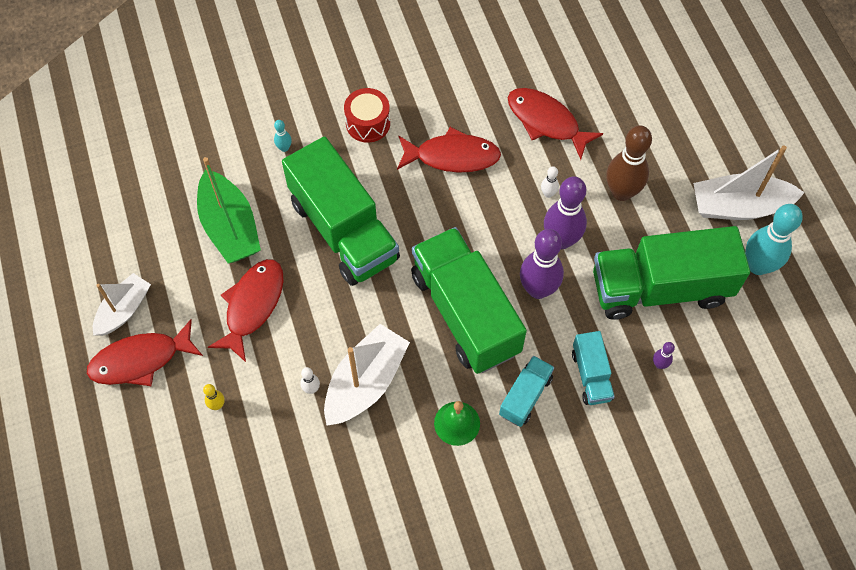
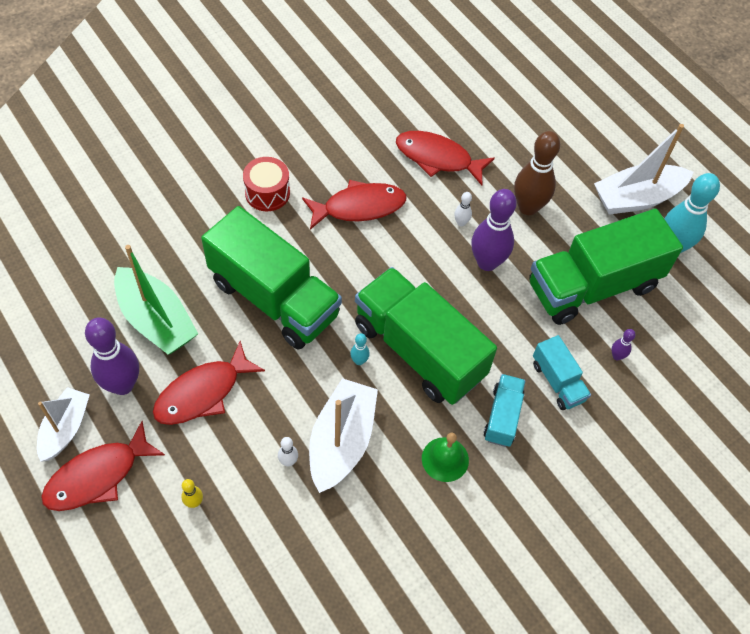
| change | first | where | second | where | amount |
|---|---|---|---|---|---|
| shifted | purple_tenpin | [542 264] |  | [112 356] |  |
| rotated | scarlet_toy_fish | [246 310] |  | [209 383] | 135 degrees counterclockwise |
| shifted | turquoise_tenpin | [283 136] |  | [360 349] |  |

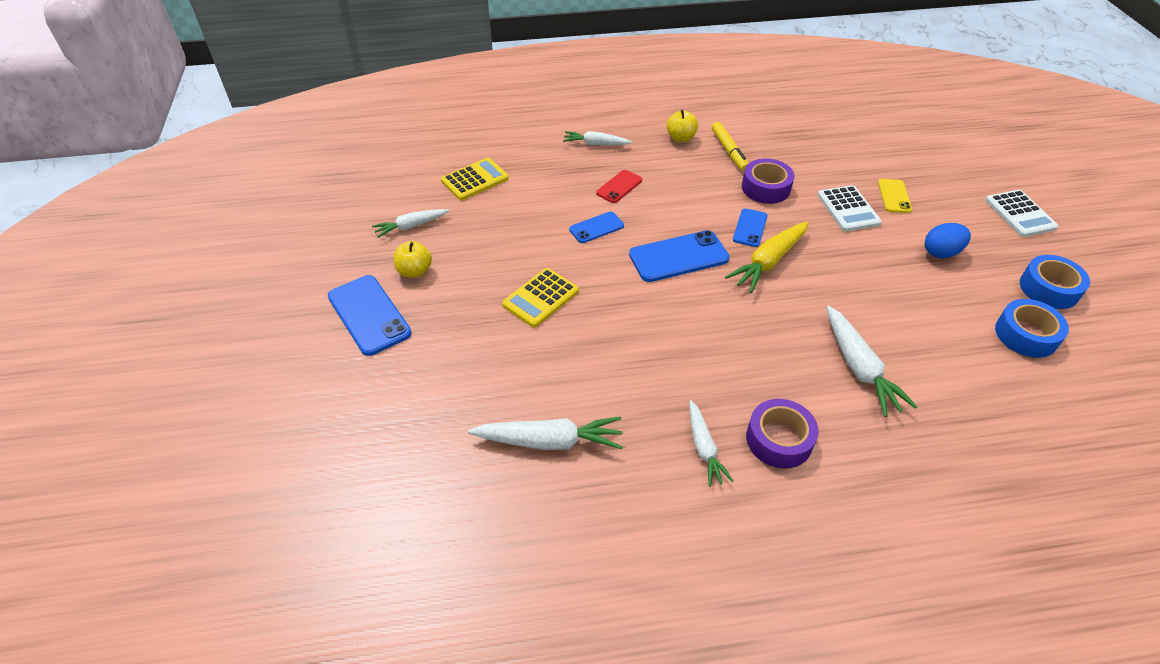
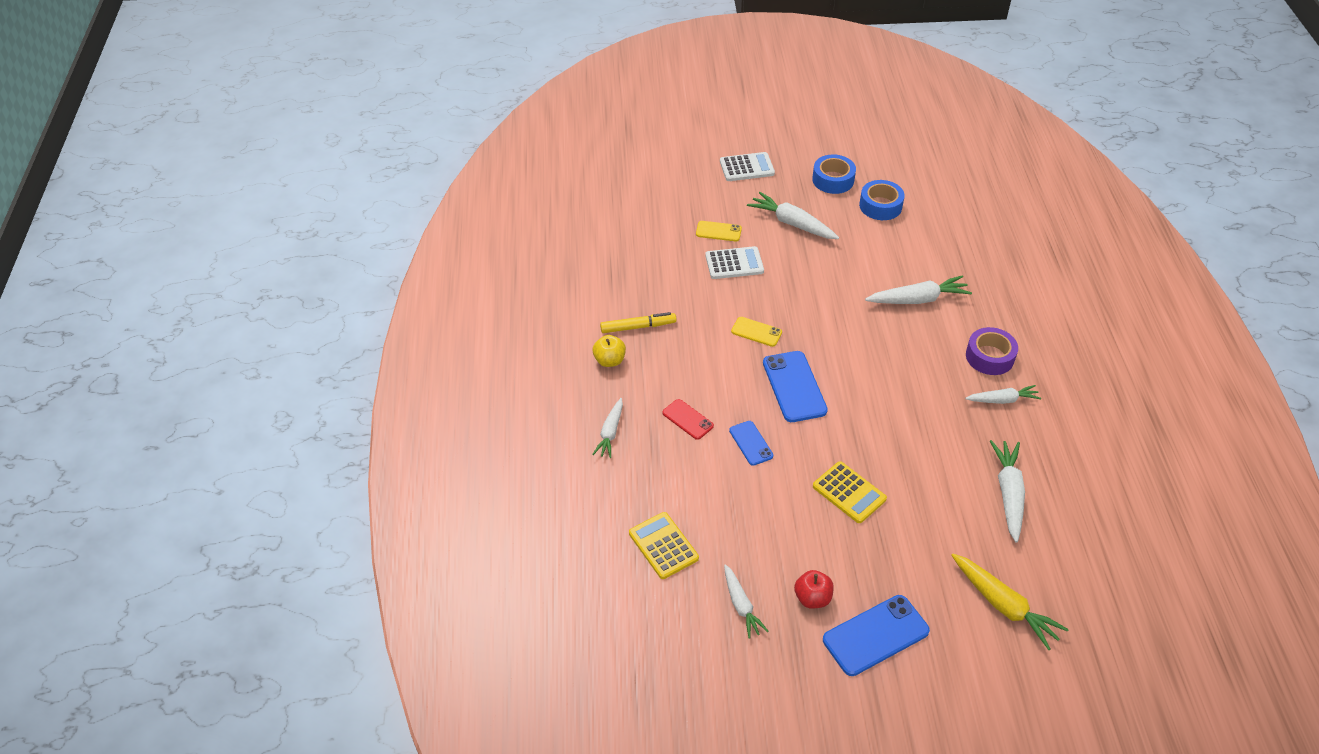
| change | first | where | second | where | amount |
|---|---|---|---|---|---|
| repainted | cobalt_phone | [750 227] | golden_phone | [756 332] |  |
| swapped | cobalt_egg | [948 241] | snow-white_toy_carrot | [793 215] |  |
| repainted | golden_toy_apple | [413 259] | scarlet_toy_apple | [814 589] |  |
| shifted | golden_toy_carrot | [767 257] |  | [1010 602] |  |
| gone | purple_roll_of_tape | [768 181] |  |  |  |

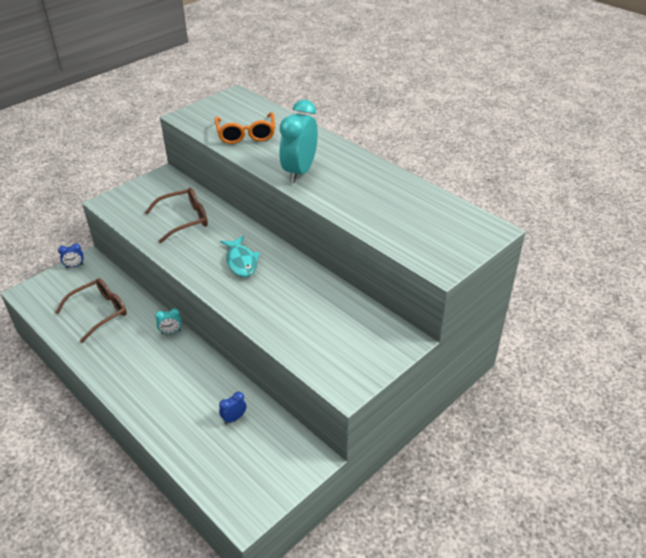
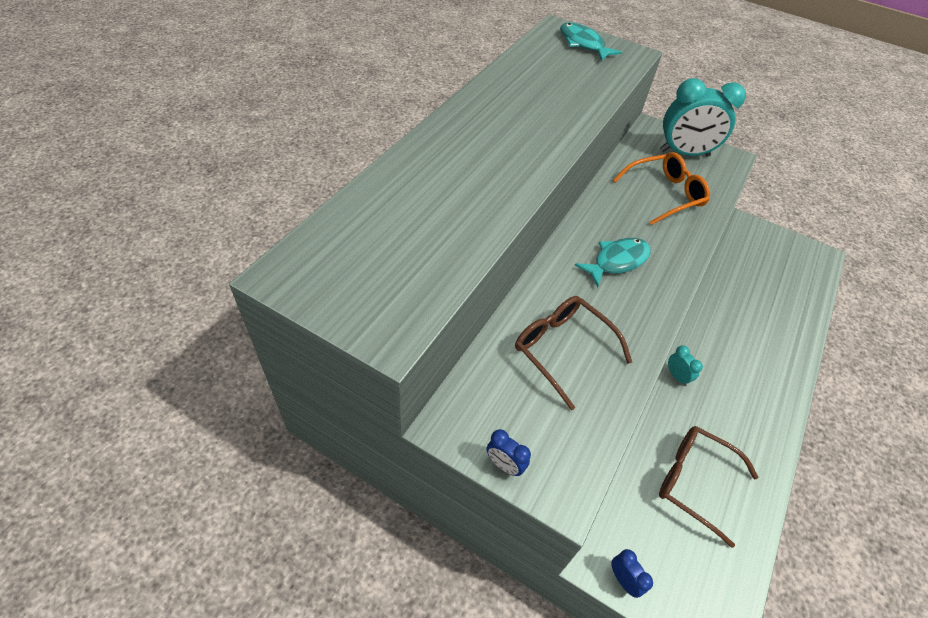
| change | first | where | second | where | amount |
|---|---|---|---|---|---|
| shifted | cobalt_clock | [232 408] |  | [508 452] |  |
| new |  |  | turquoise_toy_fish | [591 41] |  |
| shifted | orange-coloured_spectacles | [245 128] |  | [661 188] |  |
| shifted | turquoise_clock | [298 141] |  | [703 117] |  |

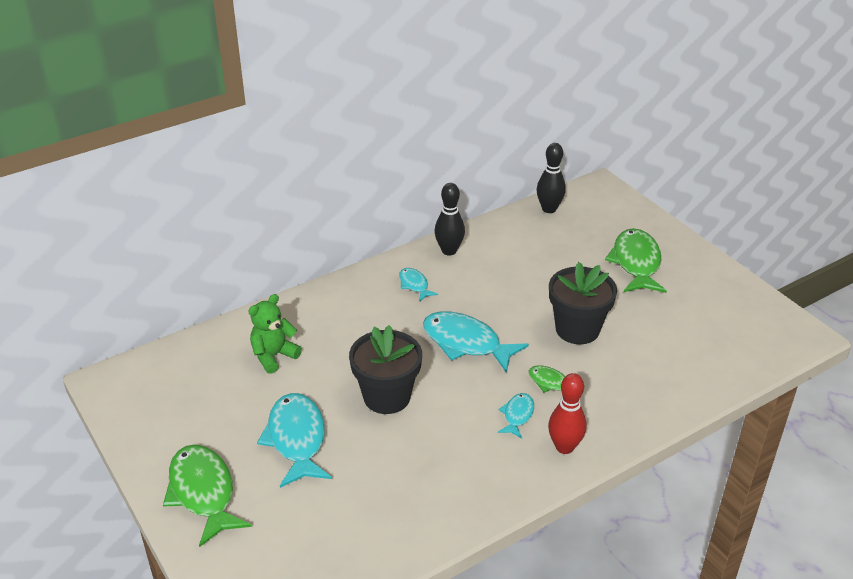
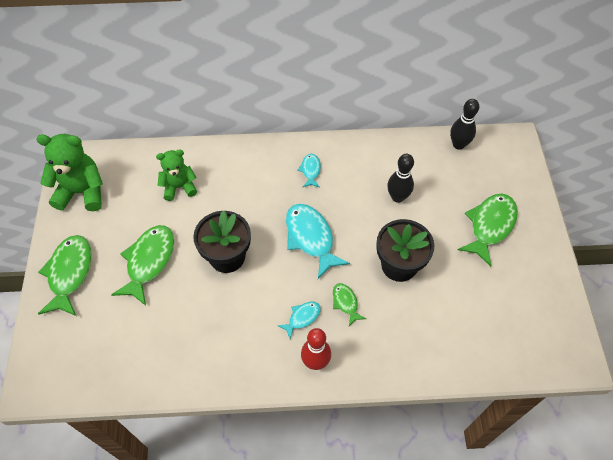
| change | first | where | second | where | amount |
|---|---|---|---|---|---|
| new |  |  | green_teddy_bear | [69 172] |  |
| repainted | turquoise_toy_fish | [294 440] | green_toy_fish | [142 265] |  |
| shifted | ebony_tenpin | [449 219] |  | [400 178] |  |

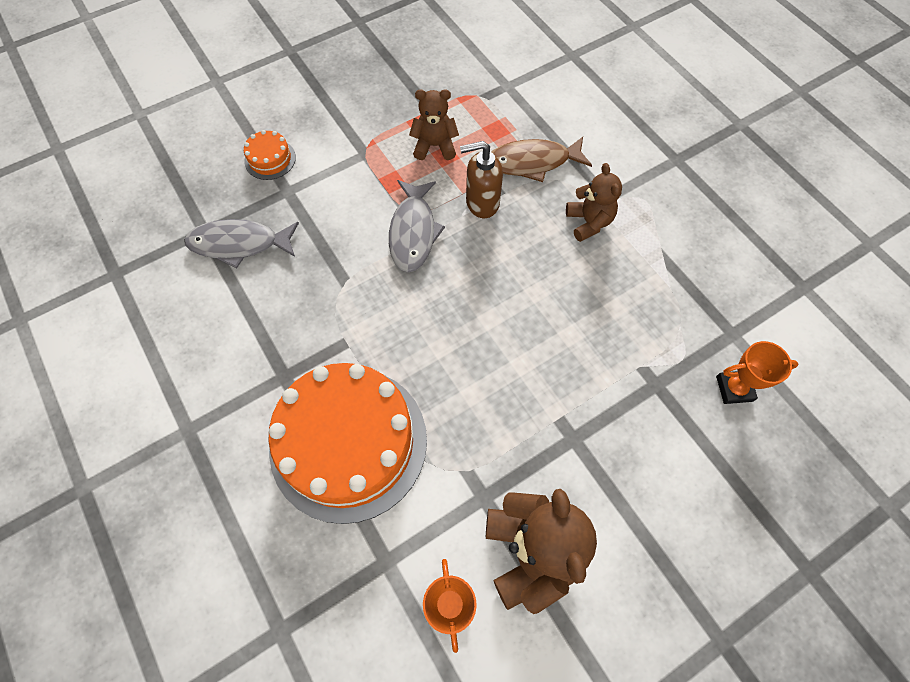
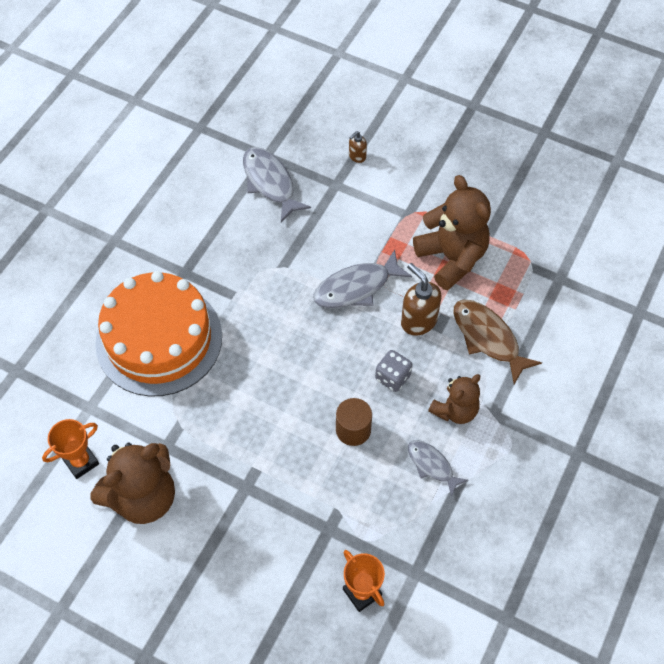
| change | first | where | second | where | amount |
|---|---|---|---|---|---|
| new |  |  | brown_cylinder | [354 422] |  |
| swapped | orange-coloured_cake | [270 155] | brown_soap_dispenser | [358 147] |  |
| new |  |  | grey_game_die | [393 371] |  |
| new |  |  | grey_toy_fish | [438 468] |  |
| scaled | brown_teddy_bear | [434 124] |  | [452 232] | x1.64 |

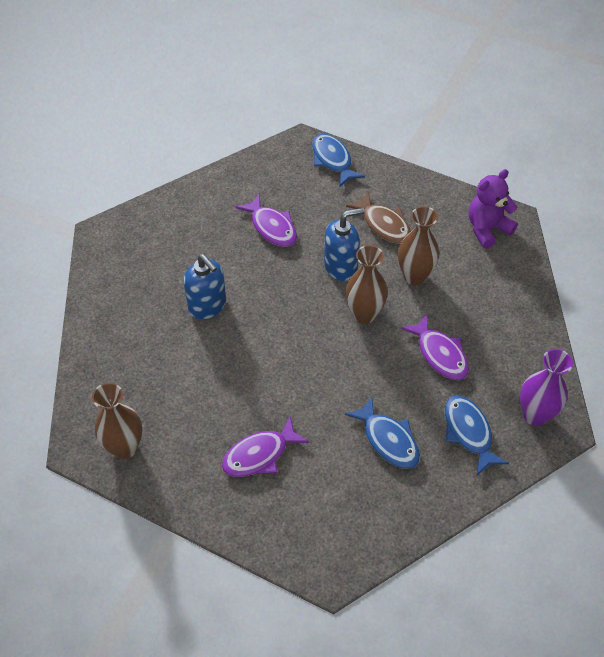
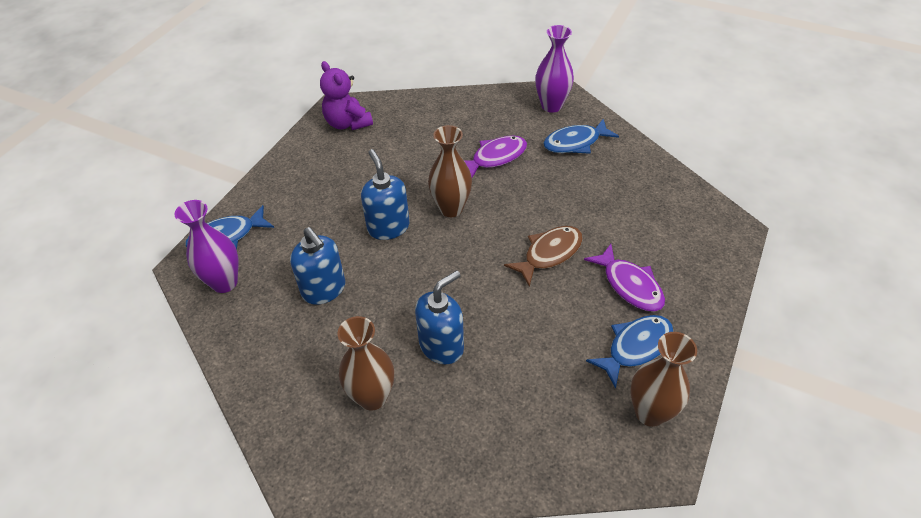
| change | first | where | second | where | amount |
|---|---|---|---|---|---|
| new |  |  | purple_vase | [206 246] |  |
| swapped | purple_toy_fish | [266 220] | cobalt_soap_dispenser | [317 266] |  |
| shifted | brown_vase | [418 245] |  | [365 363] |  |
| shifted | brown_toy_fish | [378 218] |  | [543 256] |  |
| shifted | cobalt_toy_fish | [382 432] |  | [629 352] |  |

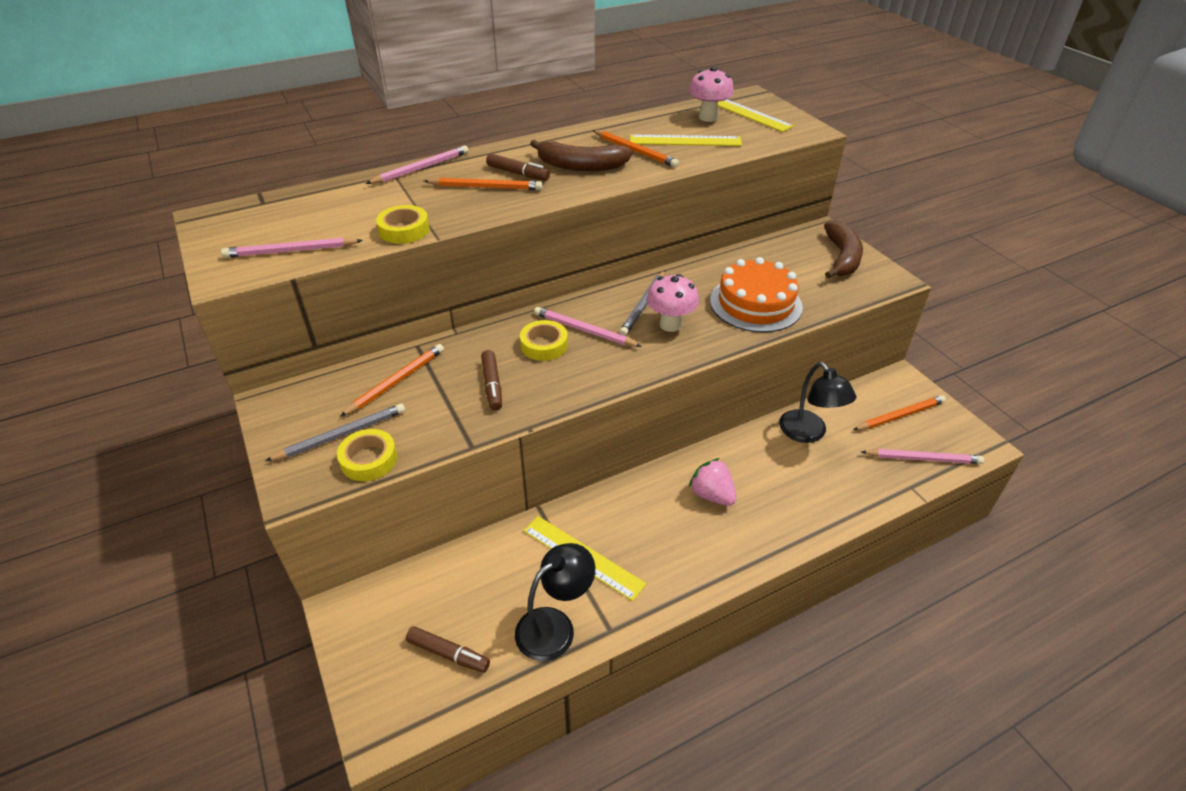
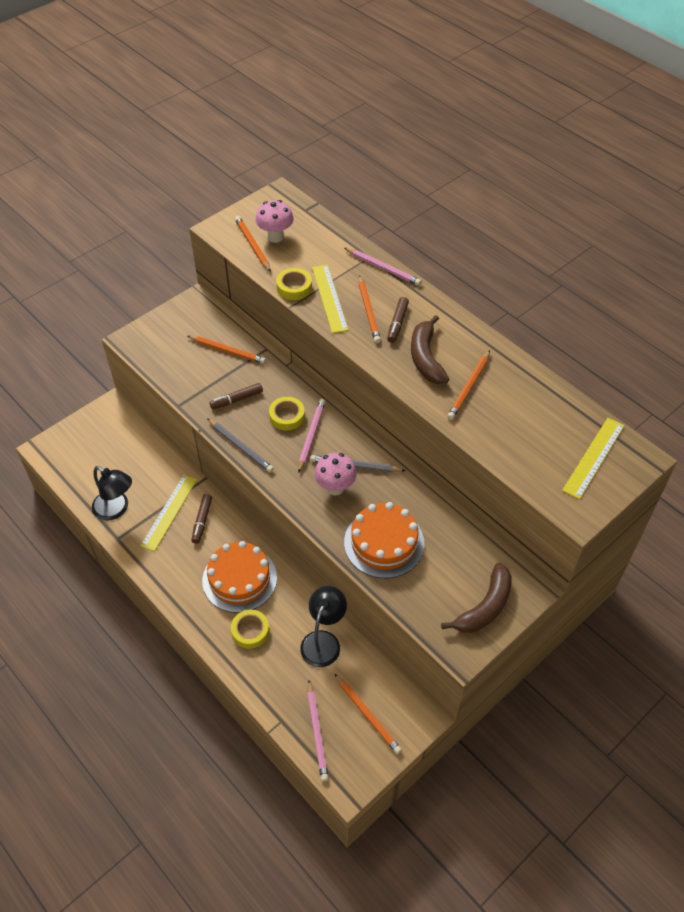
| change | first | where | second | where | amount |
|---|---|---|---|---|---|
| shifted | brown_marker_pen | [448 649] |  | [201 519] |  |
| swapped | rosy_strawberry | [713 482] | orange-coloured_cake | [239 577] |  |
| shifted | grey_wooden_pencil | [335 432] |  | [240 445] |  |
| shifted | golden_roll_of_tape | [367 455] |  | [250 629] |  |
| repainted | rosy_wooden_pencil | [292 247] | orange-coloured_wooden_pencil | [253 244] |  |
| shifted | rosy_mushroom | [711 94] |  | [274 221] |  |
| rotated | ebony_reading_lamp | [817 402] |  | [323 626] | 150 degrees clockwise |
| shifted | golden_ruler | [686 140] |  | [330 299] |  |
| rotated | brown_banana_fruit | [843 249] |  | [476 598] | 45 degrees counterclockwise |

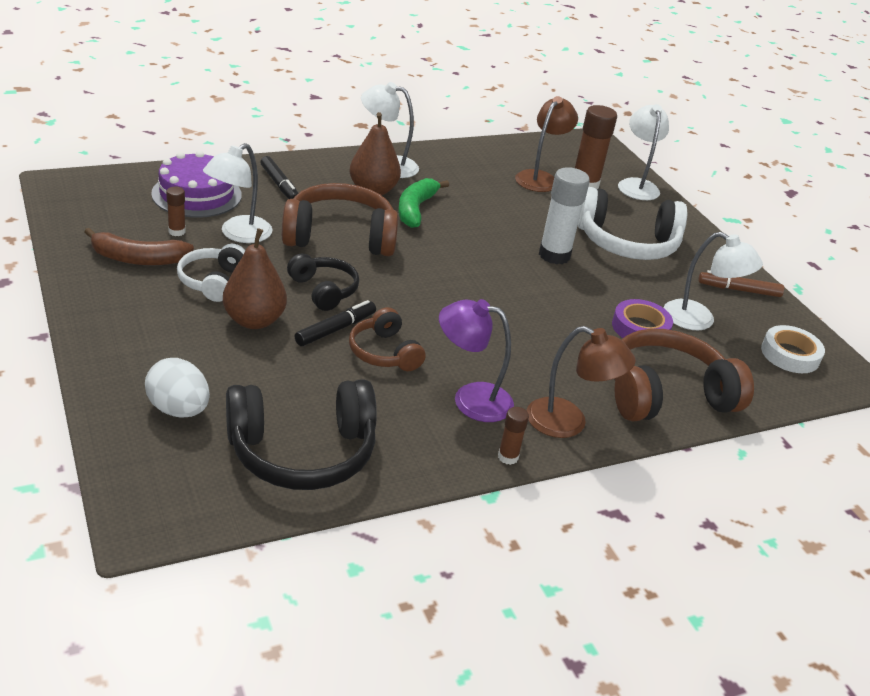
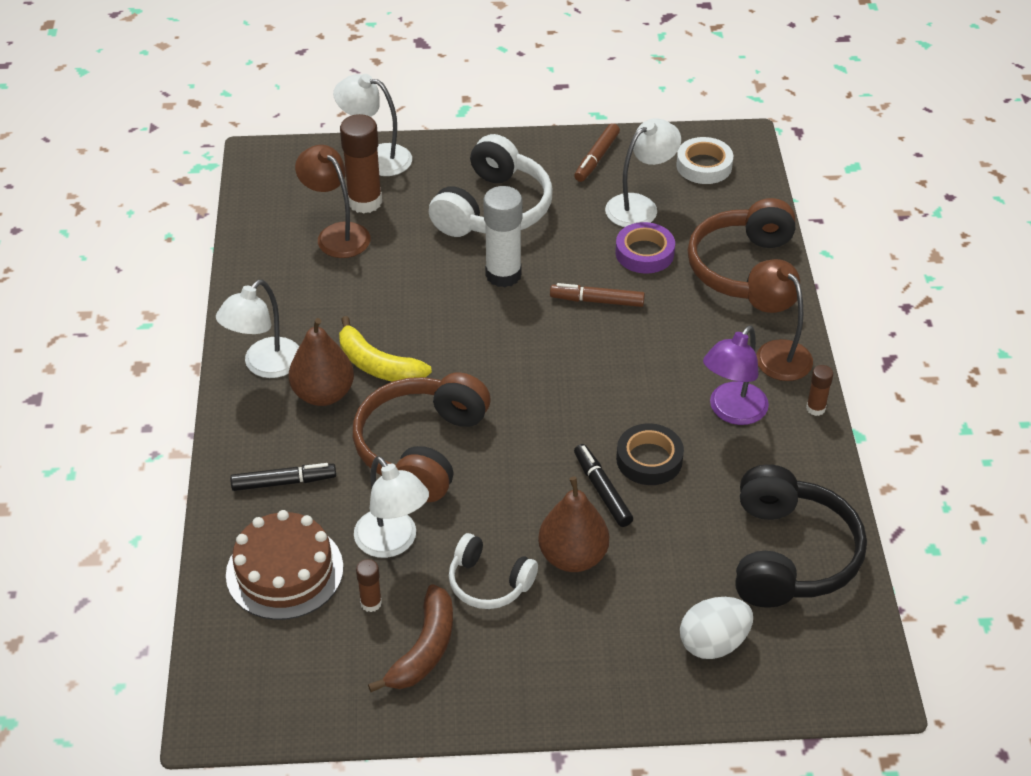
| change | first | where | second | where | amount |
|---|---|---|---|---|---|
| repainted | purple_cake | [196 184] | brown_cake | [284 565] |  |
| repainted | green_banana_fruit | [423 203] | golden_banana_fruit | [385 349] |  |
| new |  |  | brown_marker_pen | [597 295] |  |
| swapped | brown_headset | [387 339] | ebony_roll_of_tape | [650 454] |  |
| rotated | brown_reading_lamp | [581 382] |  | [780 320] | 75 degrees counterclockwise |
| gone | ebony_headset | [323 282] |  |  |  |

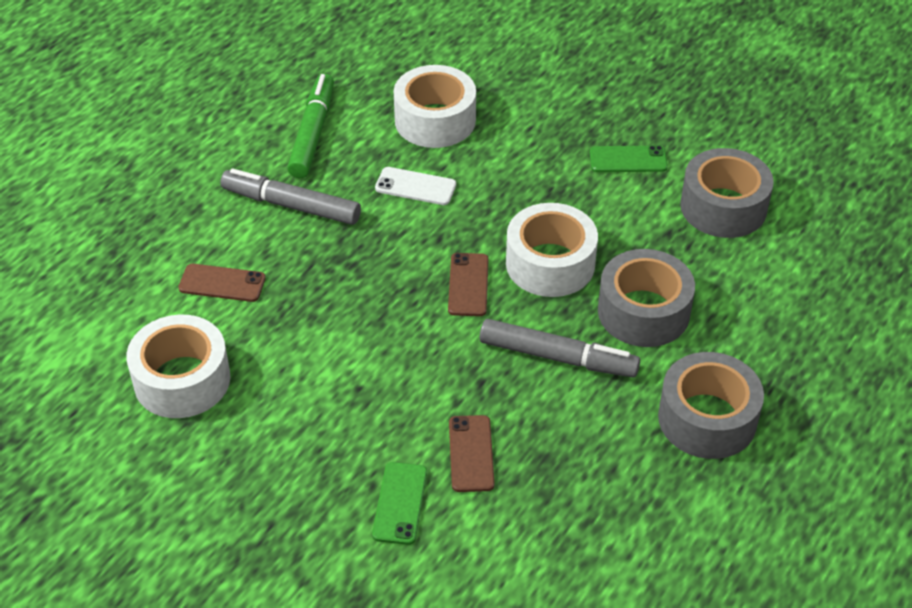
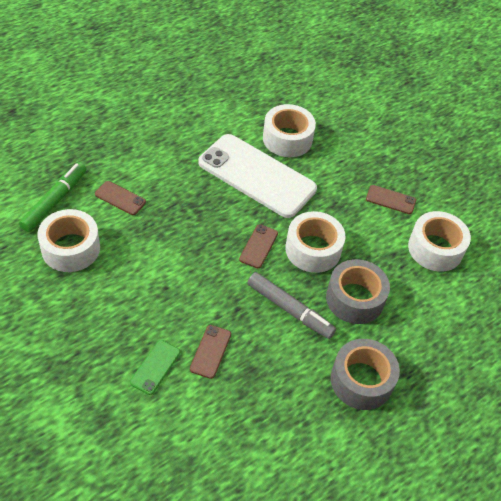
| change | first | where | second | where | amount |
|---|---|---|---|---|---|
| shifted | green_marker_pen | [310 126] |  | [52 197] |  |
| scaled | snow-white_phone | [415 186] |  | [257 176] | x2.44 |
| repainted | green_phone | [629 159] | brown_phone | [391 199] |  |
| repainted | grey_roll_of_tape | [727 193] | snow-white_roll_of_tape | [439 241] |  |
| gone | grey_marker_pen | [290 197] |  |  |  |

